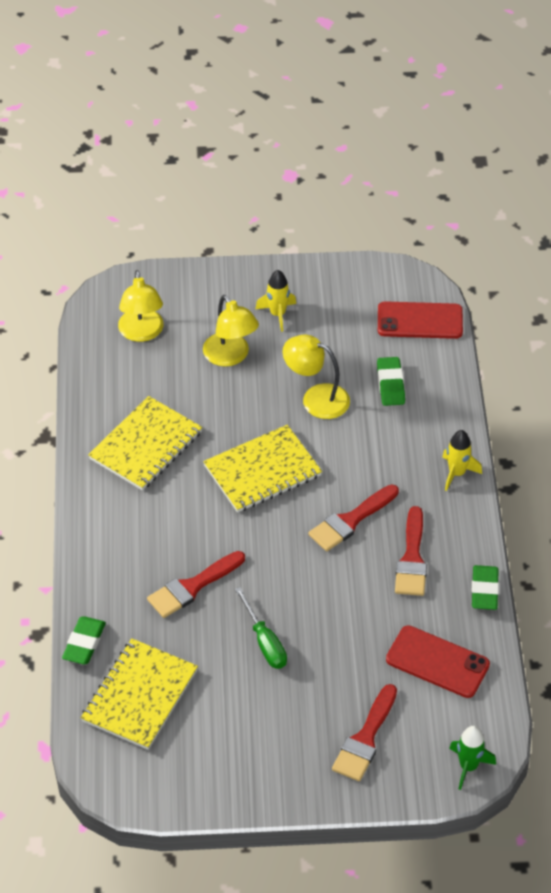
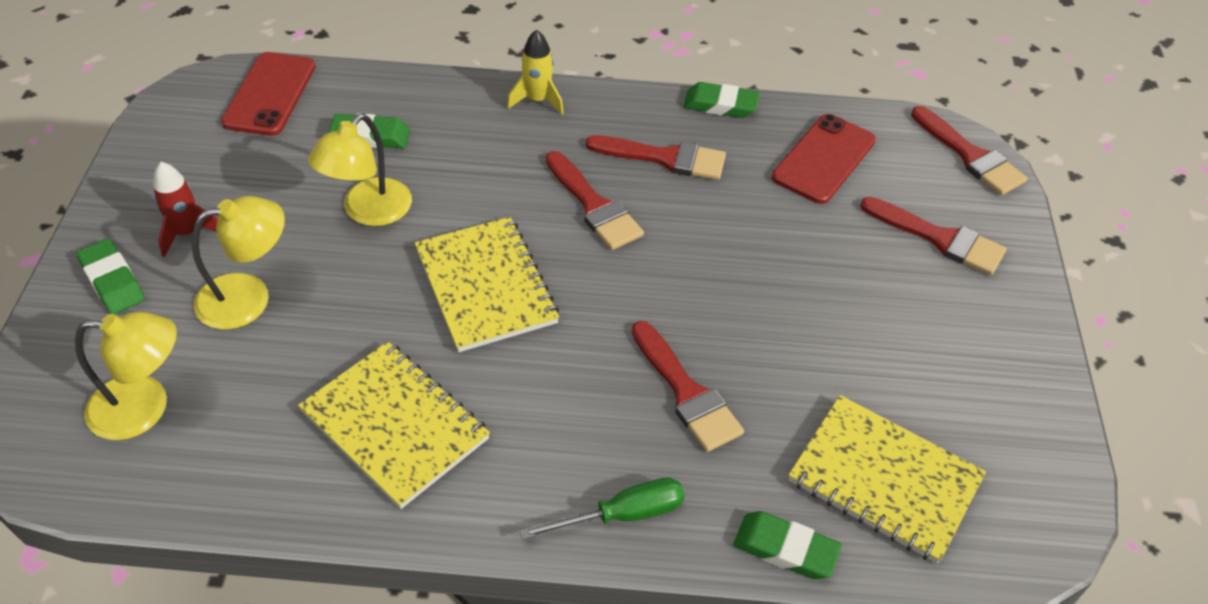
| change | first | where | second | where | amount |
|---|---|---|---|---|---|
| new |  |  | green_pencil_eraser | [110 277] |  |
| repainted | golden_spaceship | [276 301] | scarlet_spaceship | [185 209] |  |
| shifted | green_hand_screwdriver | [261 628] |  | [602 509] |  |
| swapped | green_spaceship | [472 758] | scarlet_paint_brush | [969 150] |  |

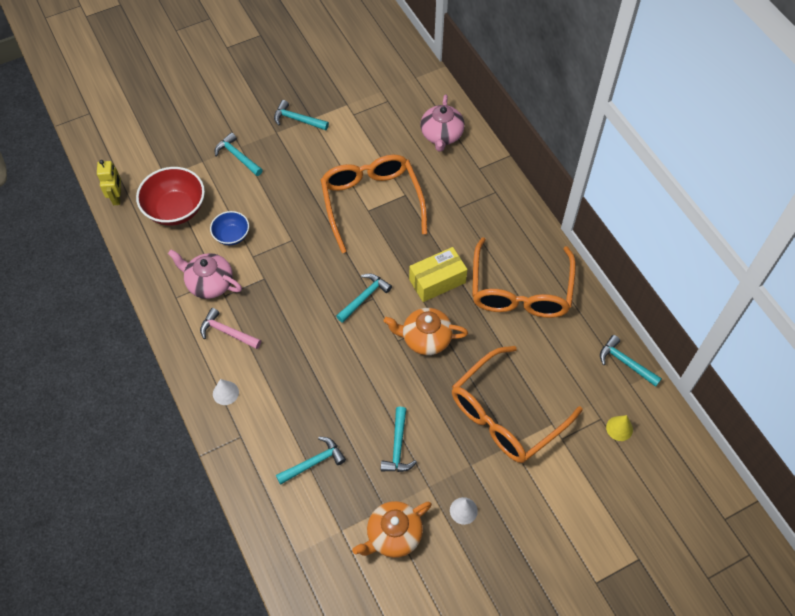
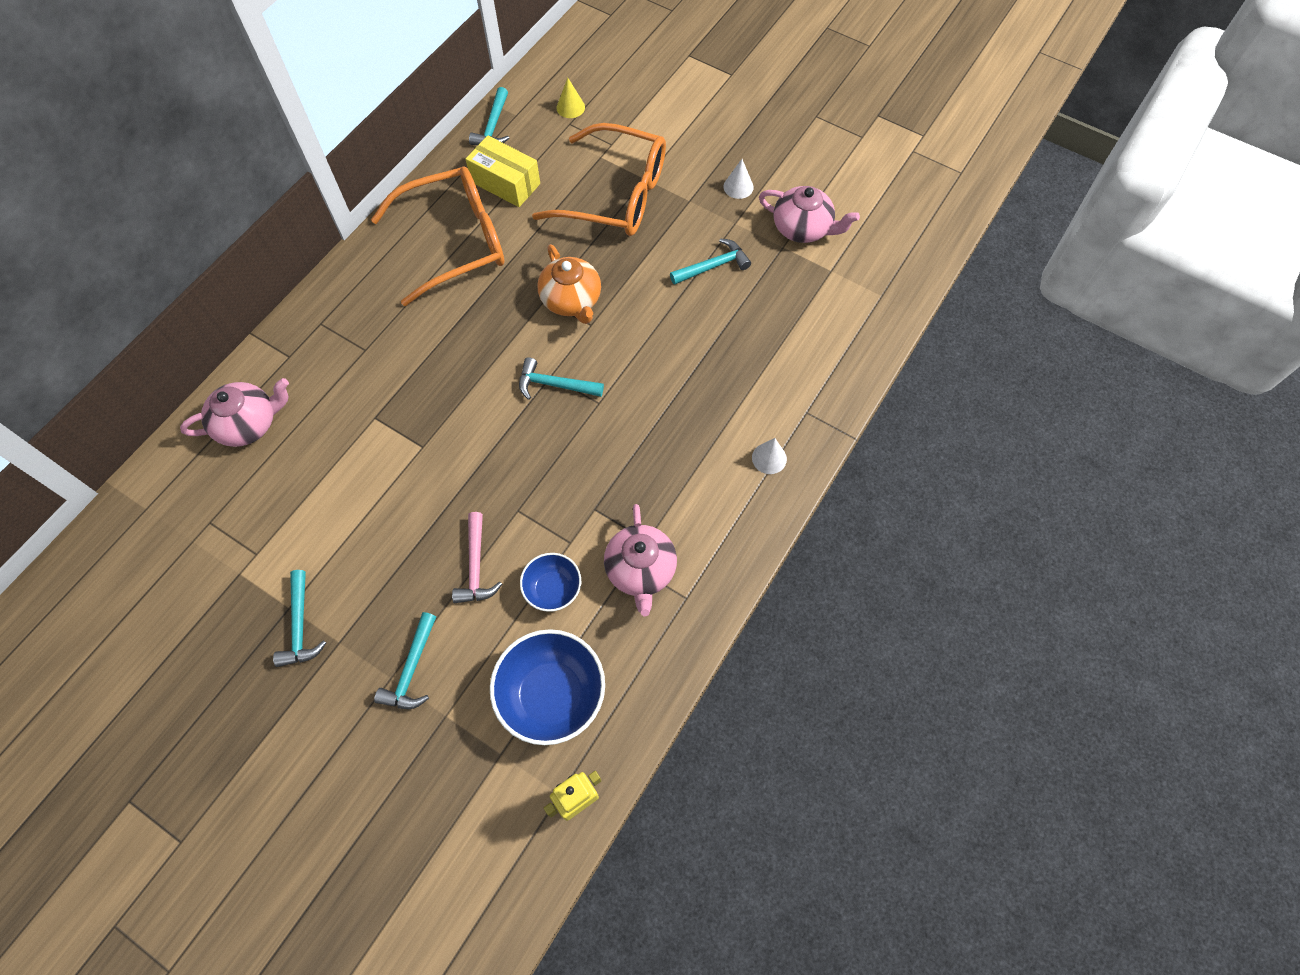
| change | first | where | second | where | amount |
|---|---|---|---|---|---|
| shifted | rosy_claw_hammer | [230 328] |  | [477 557] |  |
| shifted | golden_package | [438 274] |  | [503 171] |  |
| repainted | scarlet_deep_dish | [170 196] | cobalt_deep_dish | [547 687] |  |
| repainted | orange-coloured_teapot | [392 529] | rosy_teapot | [809 214] |  |
| gone | turquoise_claw_hammer | [311 461] |  |  |  |
| gone | orange-coloured_spectacles | [374 204] |  |  |  |

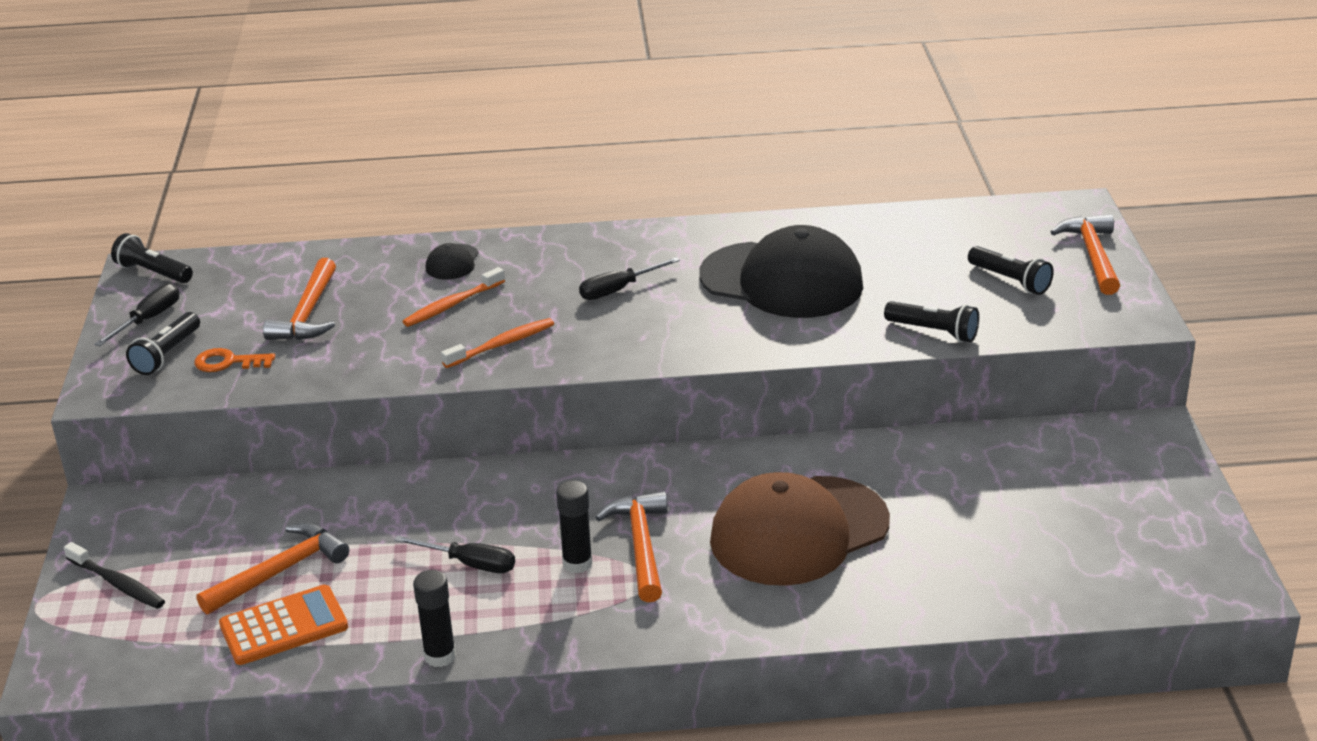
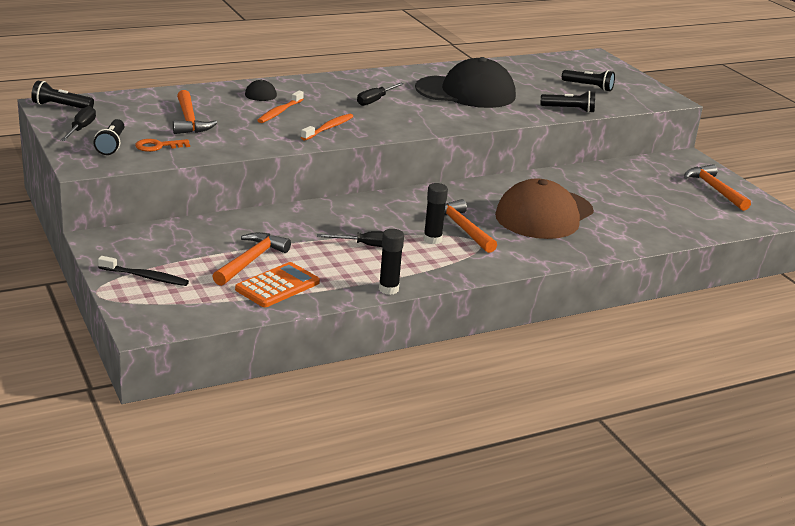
| change | first | where | second | where | amount |
|---|---|---|---|---|---|
| shifted | orange-coloured_claw_hammer | [1085 254] |  | [717 187] |  |

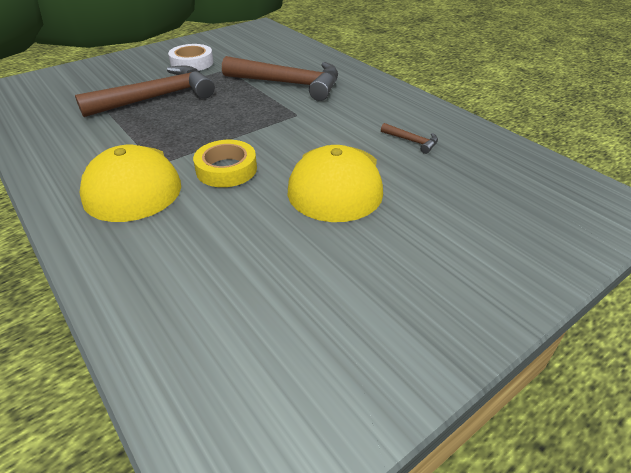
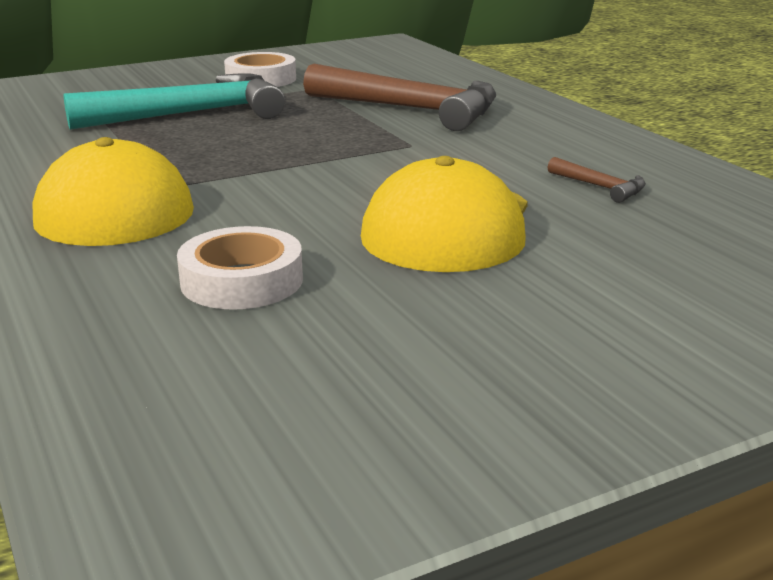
| change | first | where | second | where | amount |
|---|---|---|---|---|---|
| repainted | brown_claw_hammer | [145 91] | turquoise_claw_hammer | [174 101] |  |
| new |  |  | snow-white_roll_of_tape | [240 268] |  |
| gone | golden_roll_of_tape | [225 163] |  |  |  |

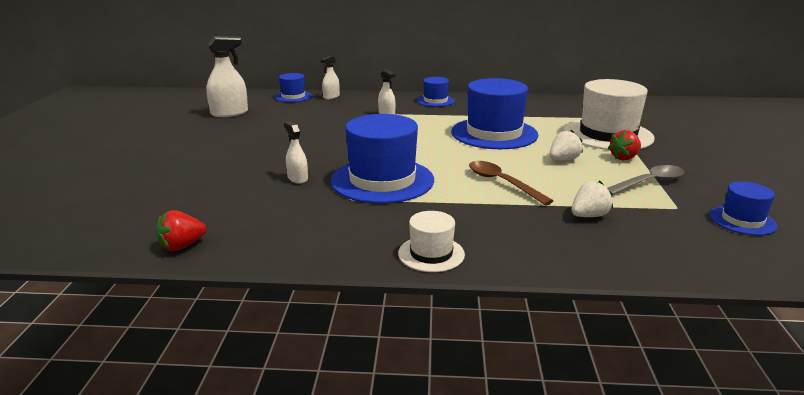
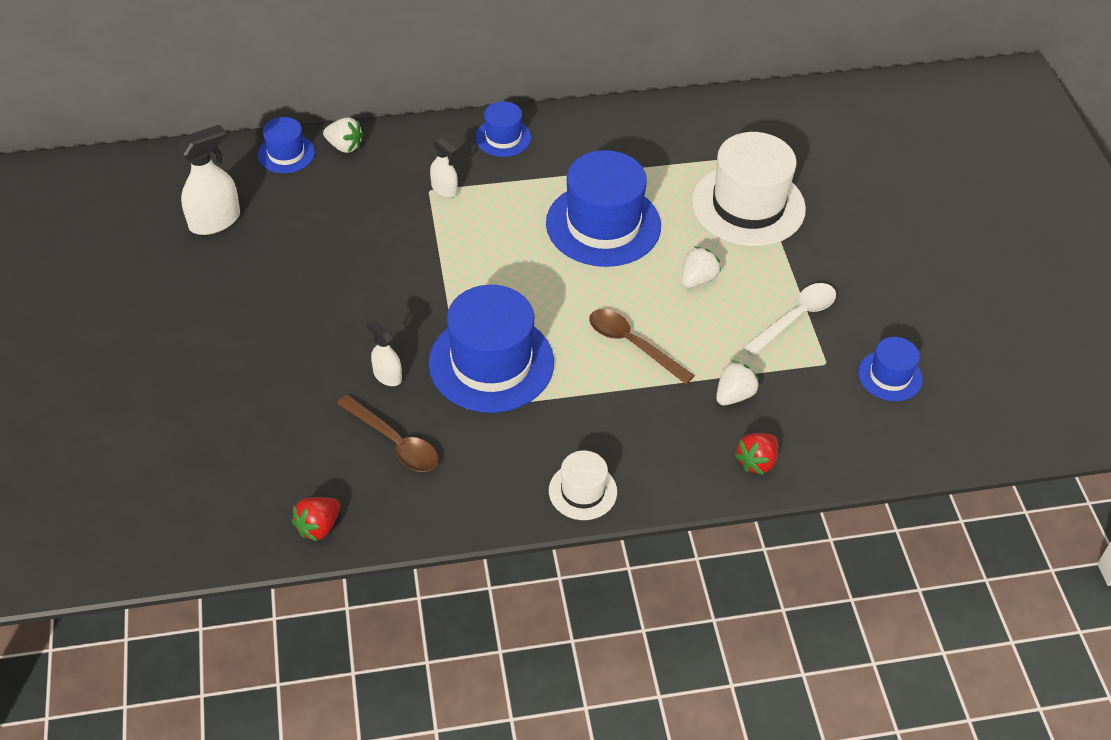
| change | first | where | second | where | amount |
|---|---|---|---|---|---|
| swapped | snow-white_spray_bottle | [330 77] | snow-white_strawberry | [343 135] |  |
| new |  |  | brown_tablespoon | [387 433] |  |
| shifted | scarlet_strawberry | [624 145] |  | [756 454] |  |
| repainted | grey_tablespoon | [645 179] | snow-white_tablespoon | [789 319] |  |

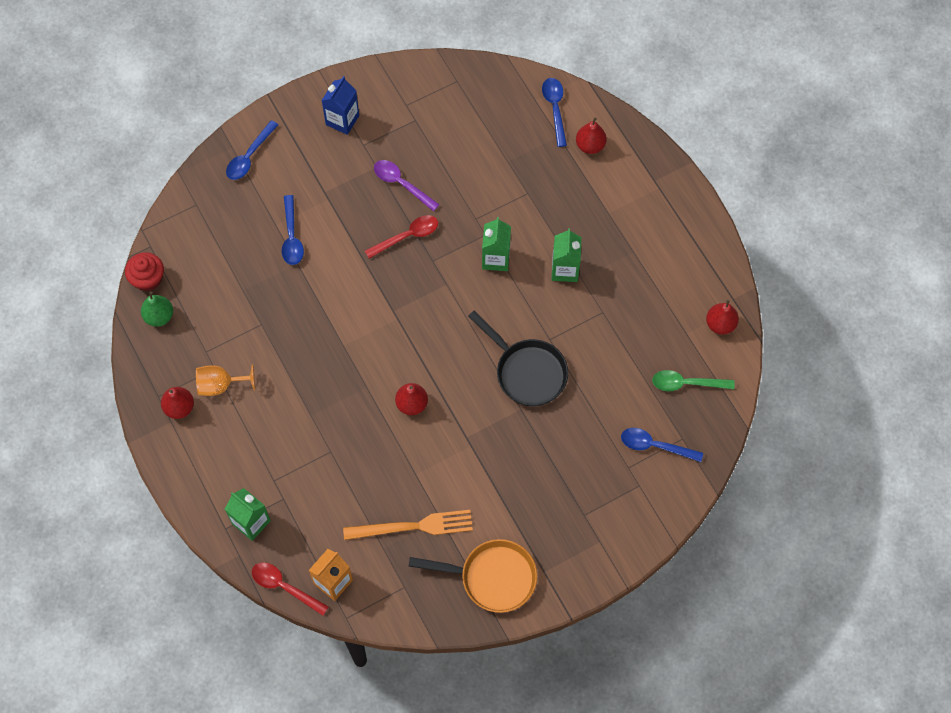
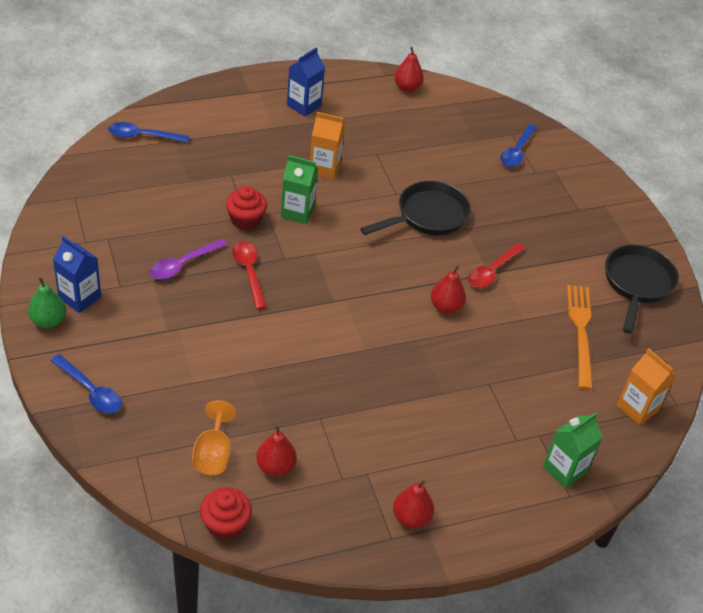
| change | first | where | second | where | amount |
|---|---|---|---|---|---|
| shifted | green_toy_pear | [157 309] |  | [47 302] |  |
| shifted | orange-coloured_goblet | [225 380] |  | [214 437] |  |
| new |  |  | scarlet_cupcake | [246 208] |  |
| shifted | scarlet_toy_pear | [591 135] |  | [276 451] |  |
| new |  |  | cobalt_juice_carton | [306 81] |  |
| repainted | green_juice_carton | [567 255] | orange-coloured_juice_carton | [327 145] |  |
| shifted | scarlet_tablespoon | [290 589] |  | [497 265] |  |
| repainted | orange-coloured_pan | [473 576] | ebony_pan | [642 289] |  |
| gone | cobalt_tablespoon | [293 230] |  |  |  |
| gone | green_tablespoon | [693 380] |  |  |  |

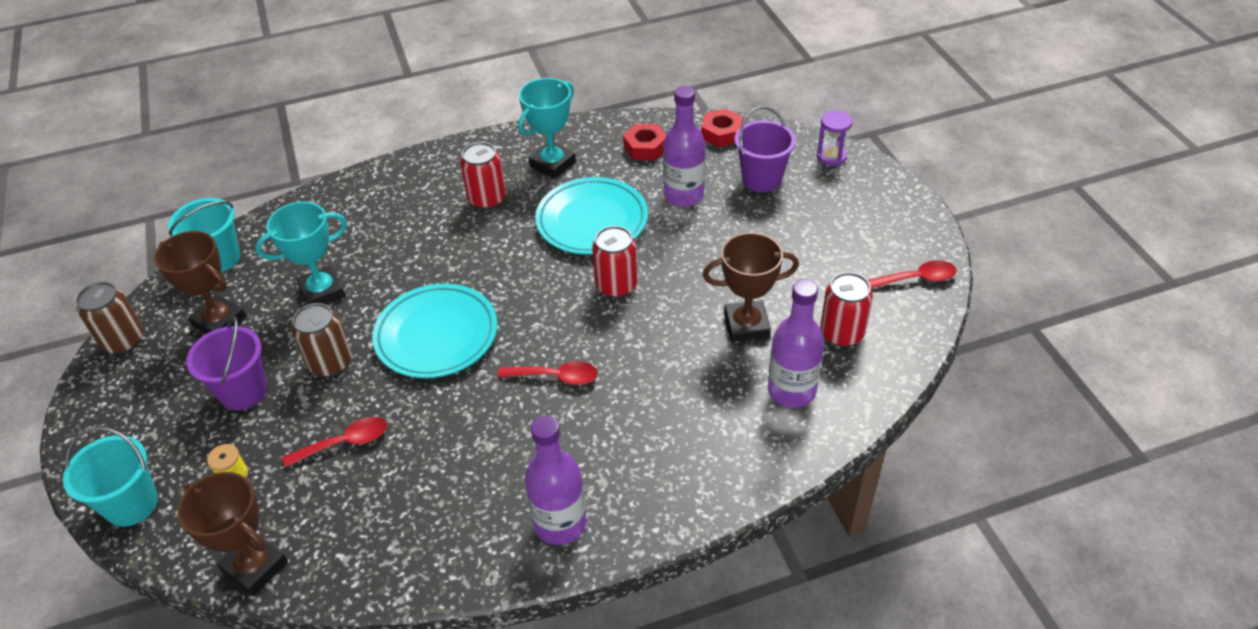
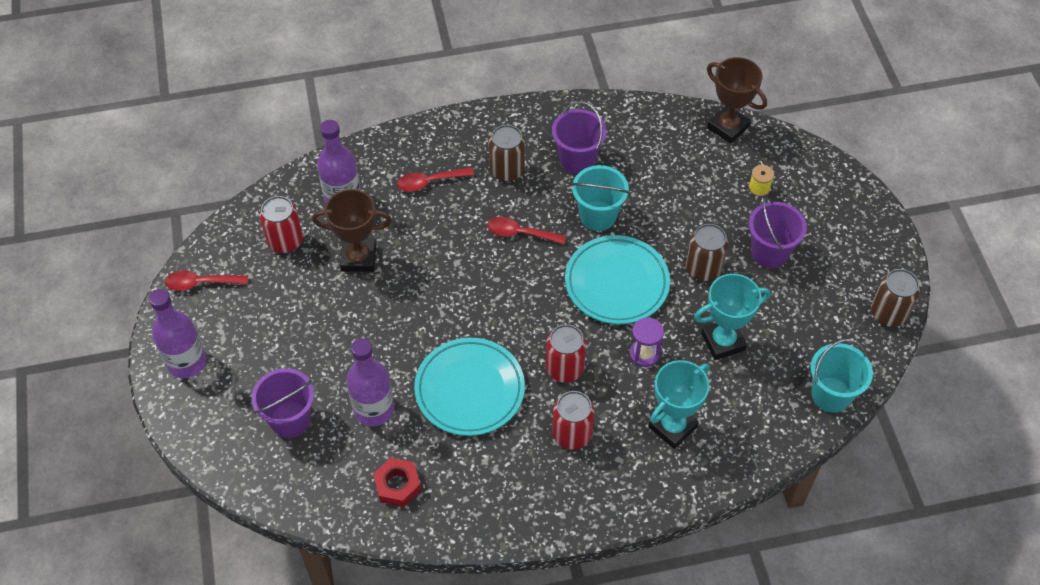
| change | first | where | second | where | amount |
|---|---|---|---|---|---|
| shifted | purple_bottle | [556 480] |  | [177 333] |  |
| shifted | scarlet_tablespoon | [334 442] |  | [435 179] |  |
| new |  |  | brown_soda_can | [507 153] |  |
| shifted | scarlet_soda_can | [615 262] |  | [566 353] |  |
| new |  |  | purple_bucket | [579 137] |  |
| shifted | turquoise_bucket | [110 477] |  | [600 198] |  |
| shifted | purple_sandglass | [834 138] |  | [647 342] |  |
| shifted | turquoise_trophy | [547 128] |  | [679 404] |  |
| gone | brown_trophy | [200 282] |  |  |  |
| gone | scarlet_hex_nut | [722 128] |  |  |  |

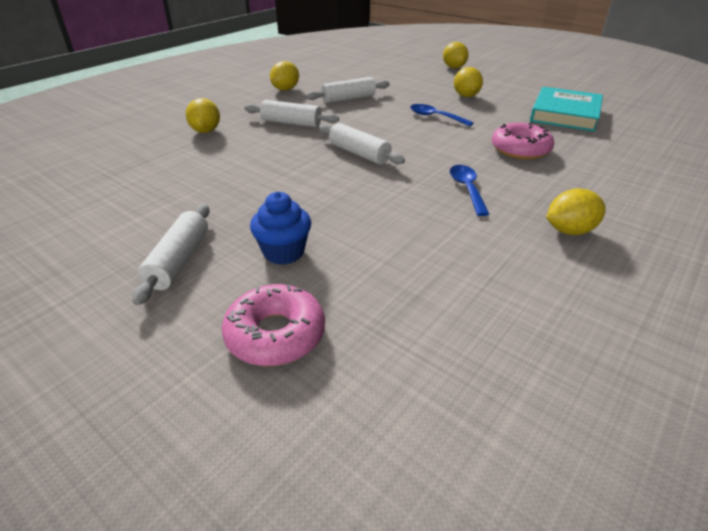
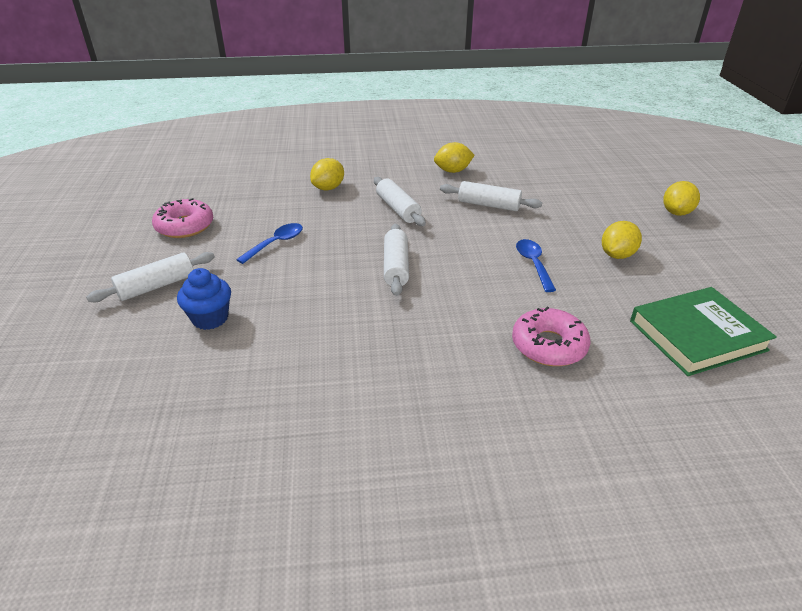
| change | first | where | second | where | amount |
|---|---|---|---|---|---|
| shifted | rosy_donut | [273 325] |  | [182 218] |  |
| shifted | cobalt_tablespoon | [469 190] |  | [269 243] |  |
| repainted | turquoise_hardback | [566 109] | green_hardback | [703 331] |  |
| gone | golden_citrus_fruit | [576 211] |  |  |  |

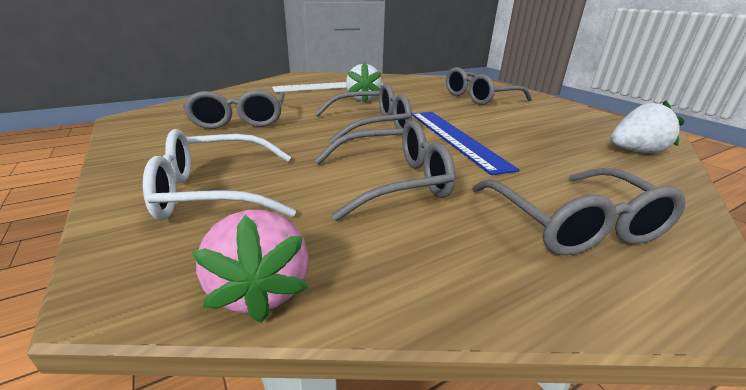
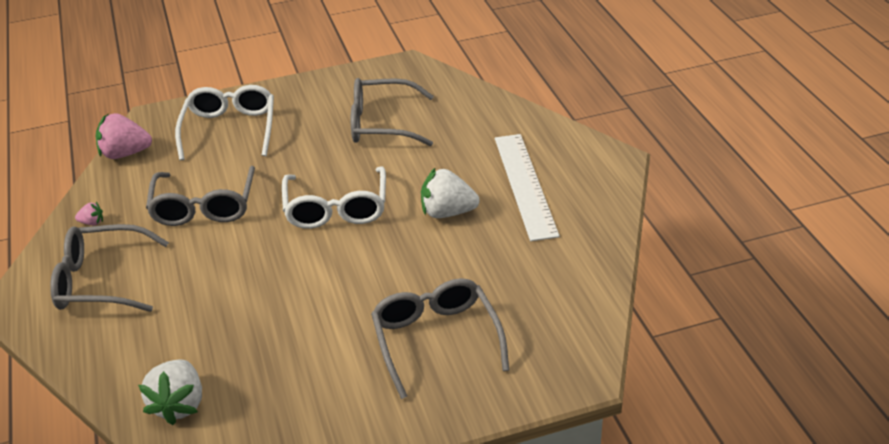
| change | first | where | second | where | amount |
|---|---|---|---|---|---|
| new |  |  | rosy_strawberry | [89 213] |  |
| repainted | grey_spectacles | [363 113] | snow-white_spectacles | [334 197] |  |
| gone | cobalt_ruler | [465 143] |  |  |  |

